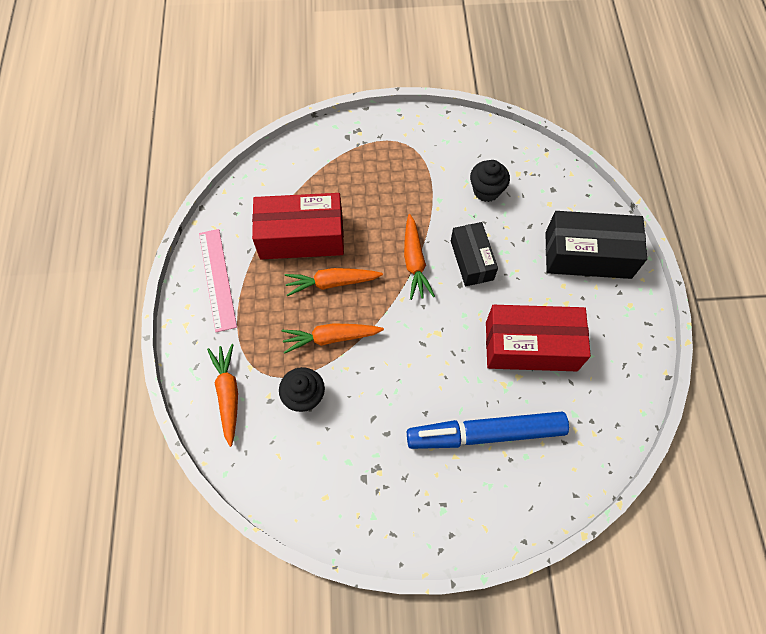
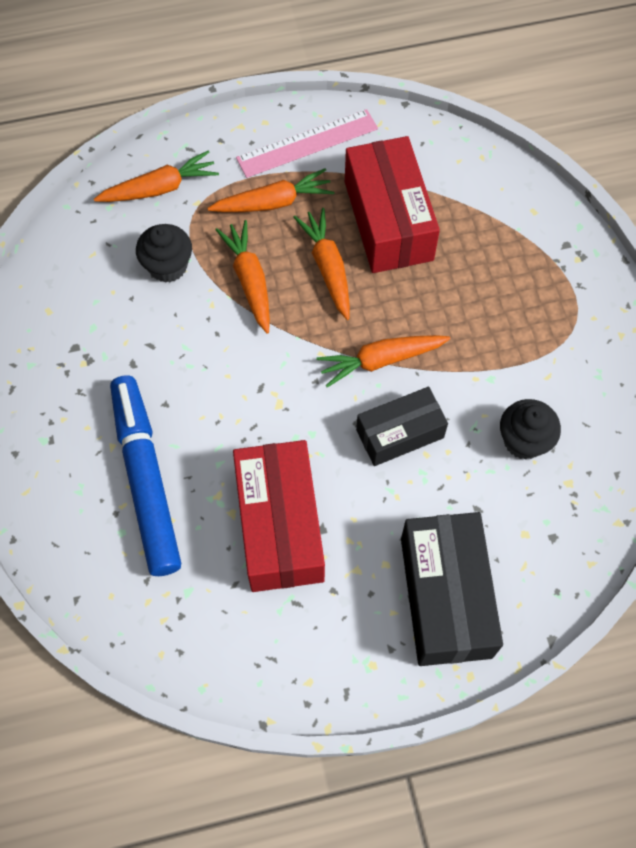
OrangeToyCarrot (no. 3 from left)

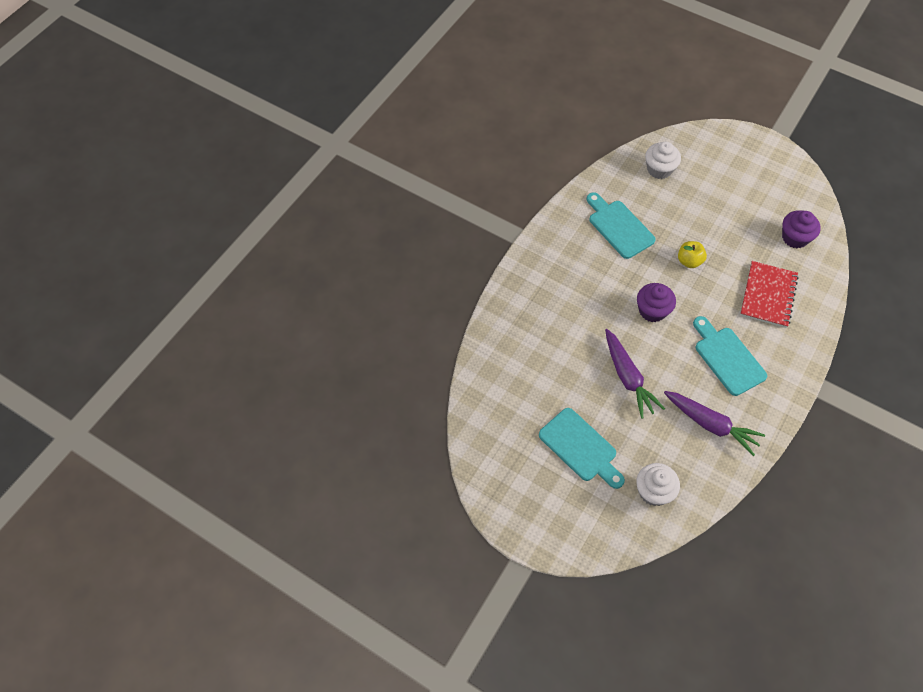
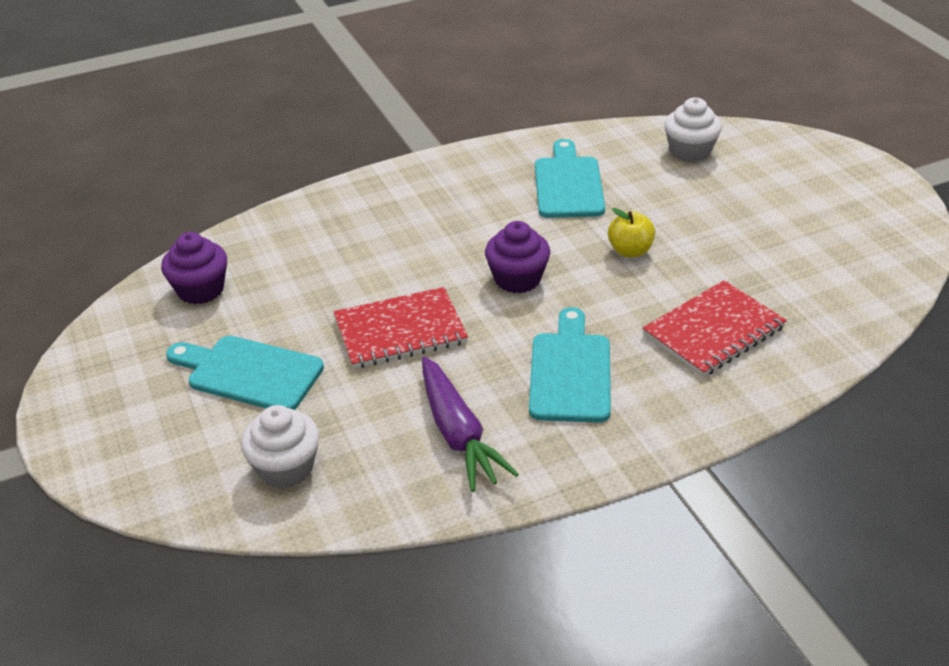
AquaChoppingBoard (no. 1 from left)
ScarletNotebook (no. 1 from left)
RoyalPurpleMuffin (no. 1 from left)

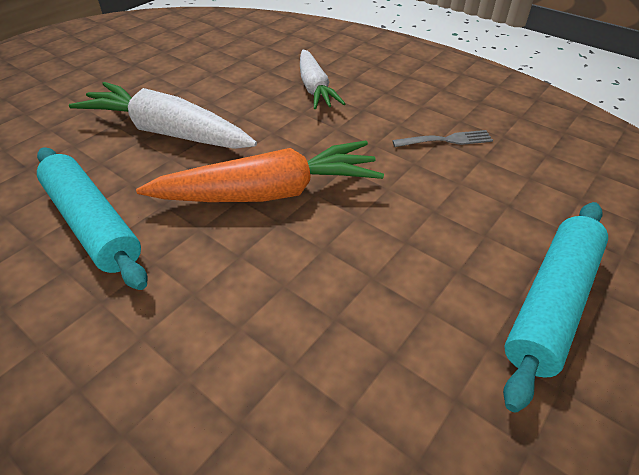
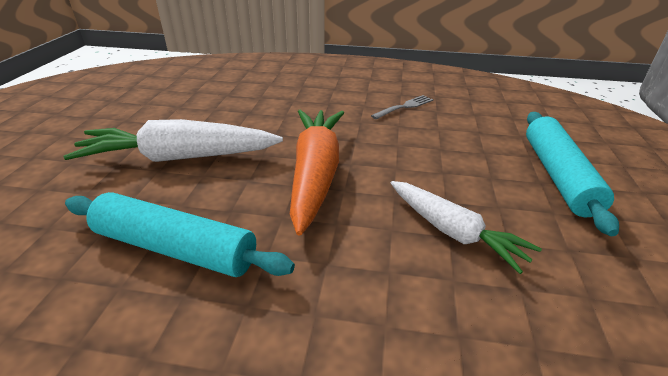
OrangeToyCarrot
WhiteToyCarrot (no. 2 from left)

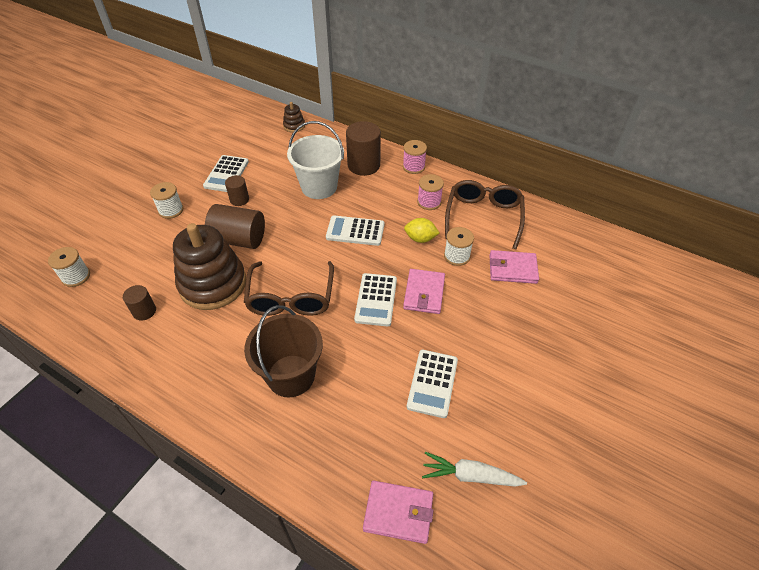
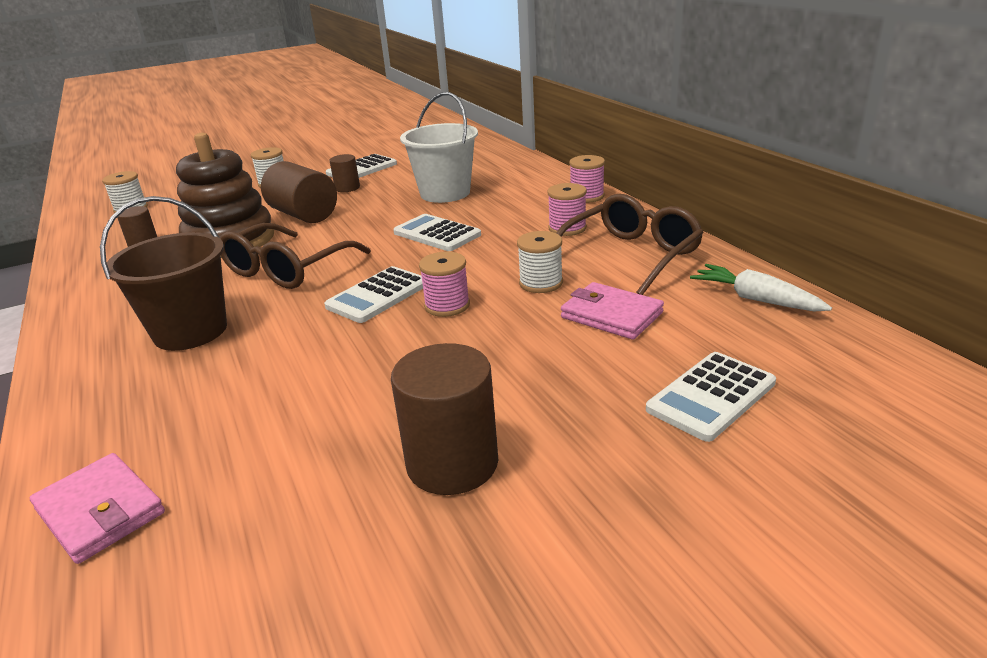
RussetStackingRings (no. 2 from left in the first image)
RussetSolidCylinder (no. 4 from left)
RosyReelOfThread (no. 1 from left)
YellowLemon
WhitePocketCalculator (no. 4 from left)
WhiteToyCarrot

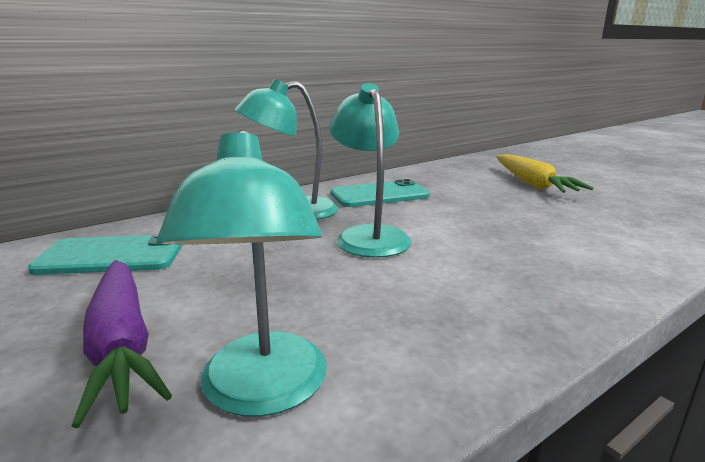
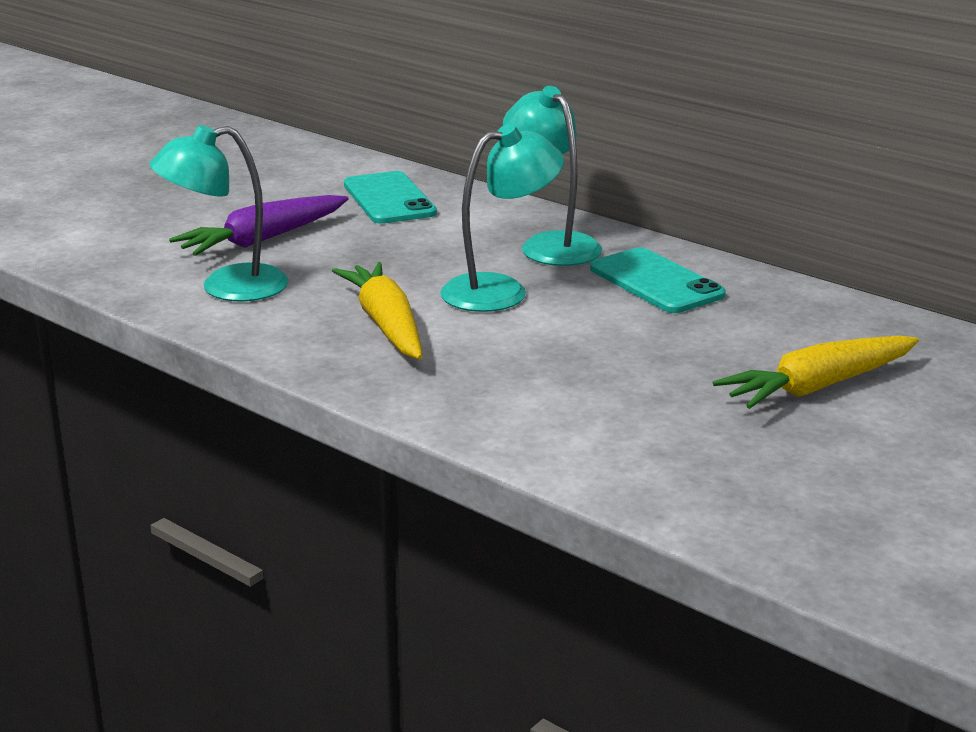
YellowToyCarrot (no. 1 from left)

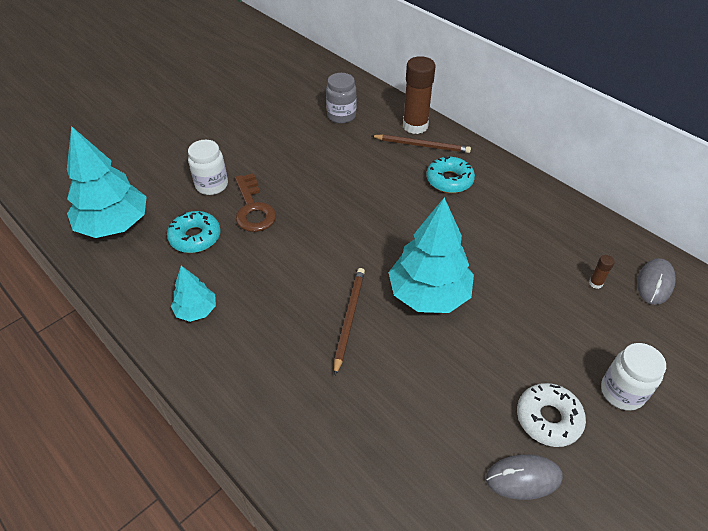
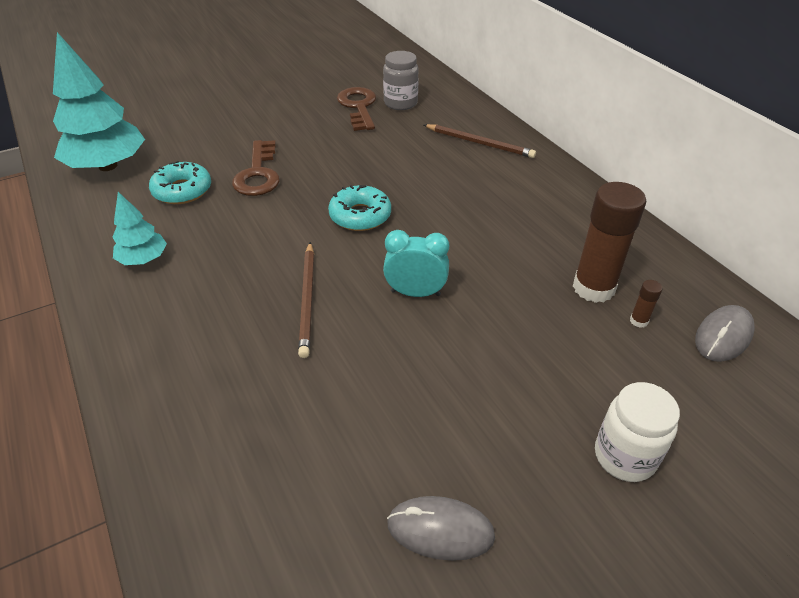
WhiteJamJar (no. 1 from left in the first image)
RussetWoodenPencil (no. 1 from left)
AquaClock
RussetGlue (no. 1 from left)
AquaDoughnut (no. 2 from left)
WhiteDoughnut
RussetDoorKey (no. 2 from left)

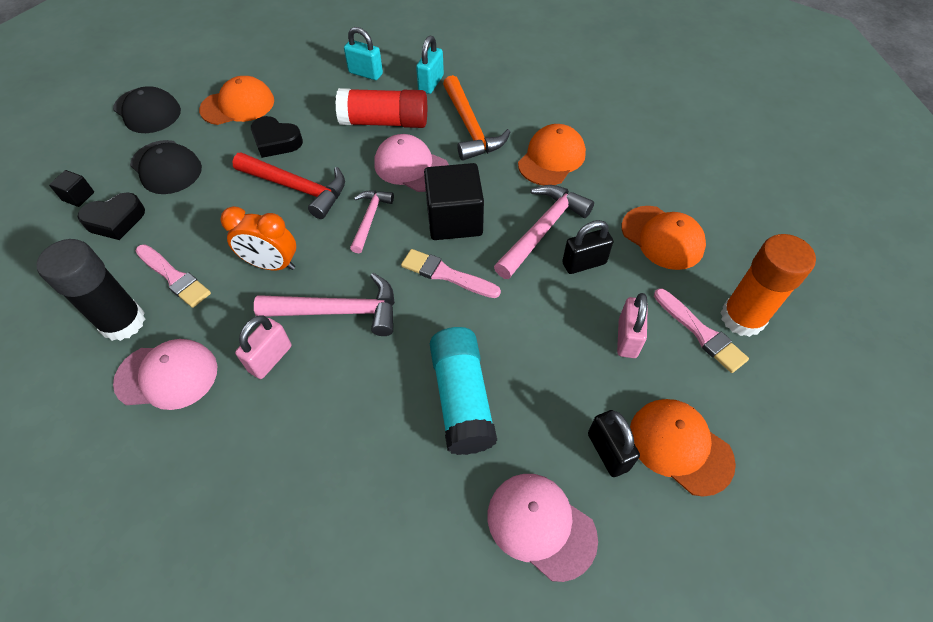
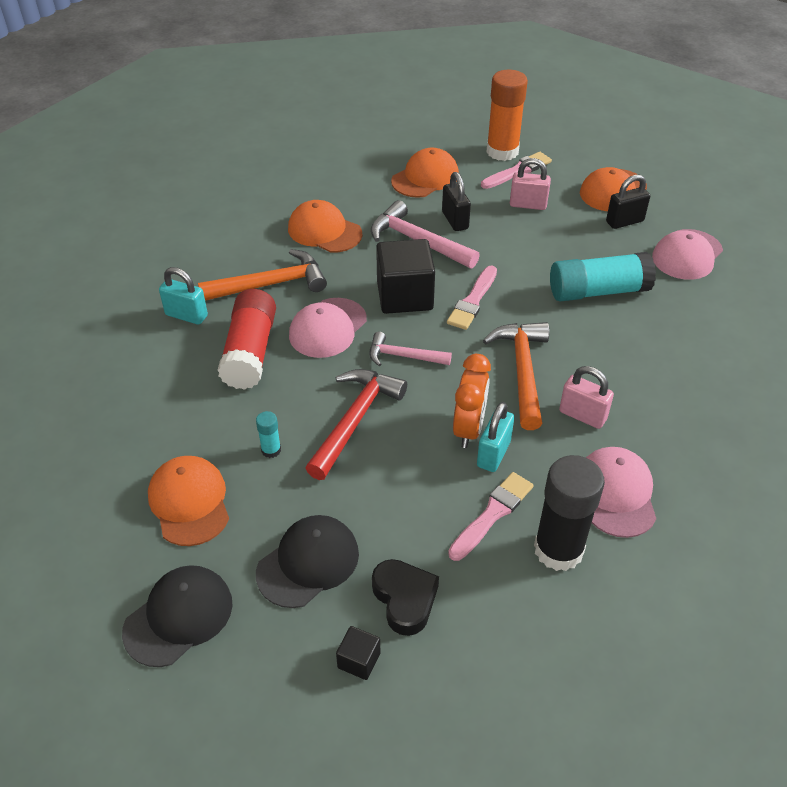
AquaGlue (no. 1 from left)
OrangeClawHammer (no. 2 from left)
AquaSmallLock (no. 2 from left)

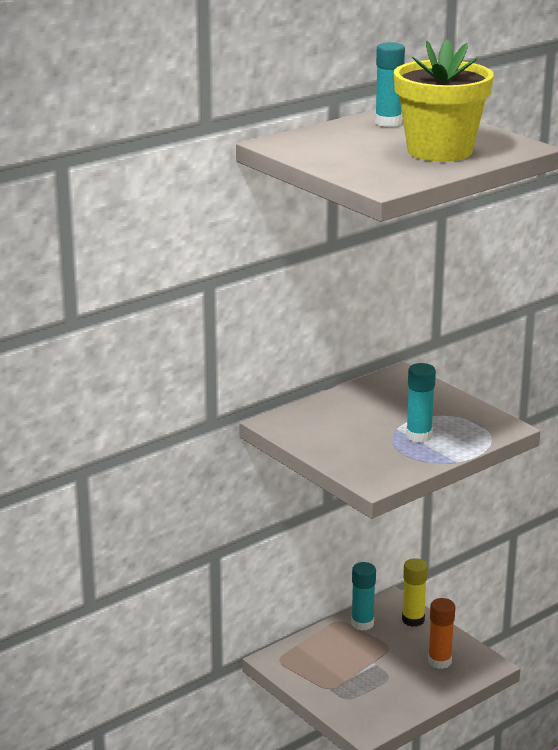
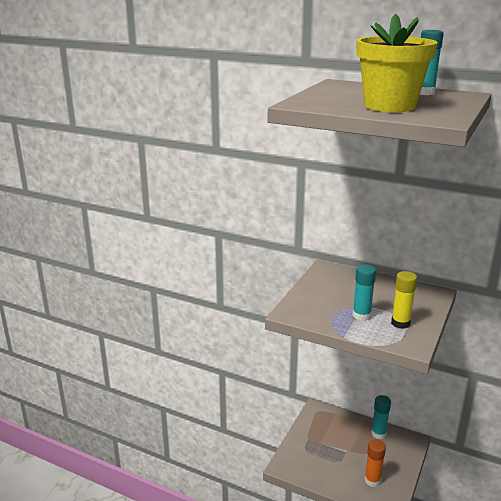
YellowGlue

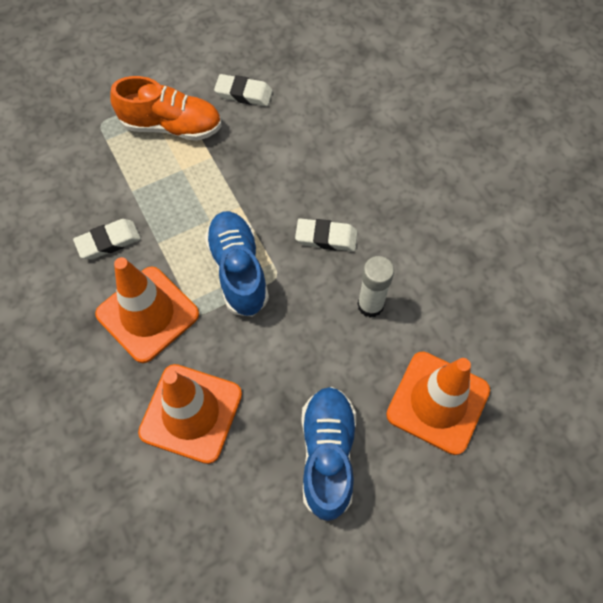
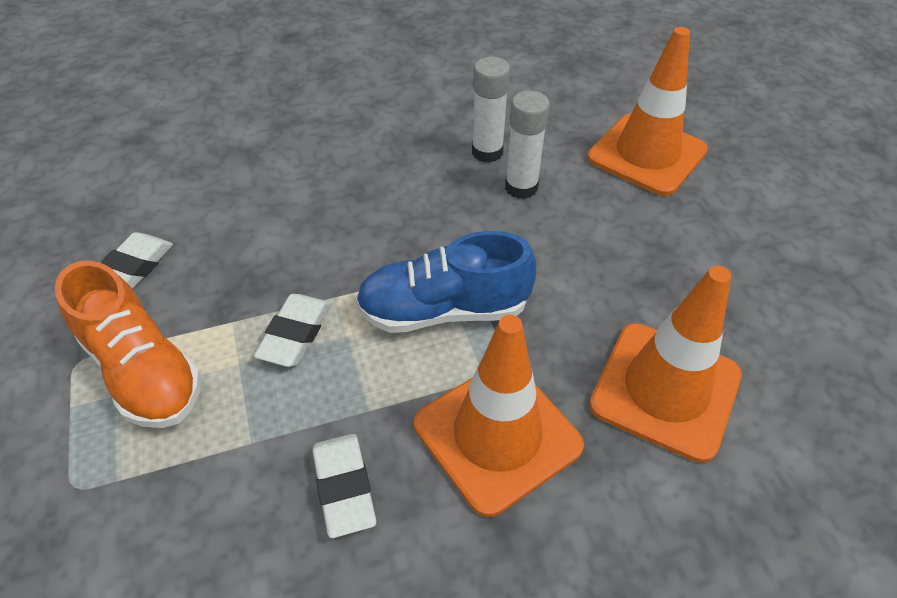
OrangeShoe
WhiteGumEraser (no. 2 from left)
CobaltShoe (no. 2 from left in the first image)
WhiteGlue (no. 1 from left)

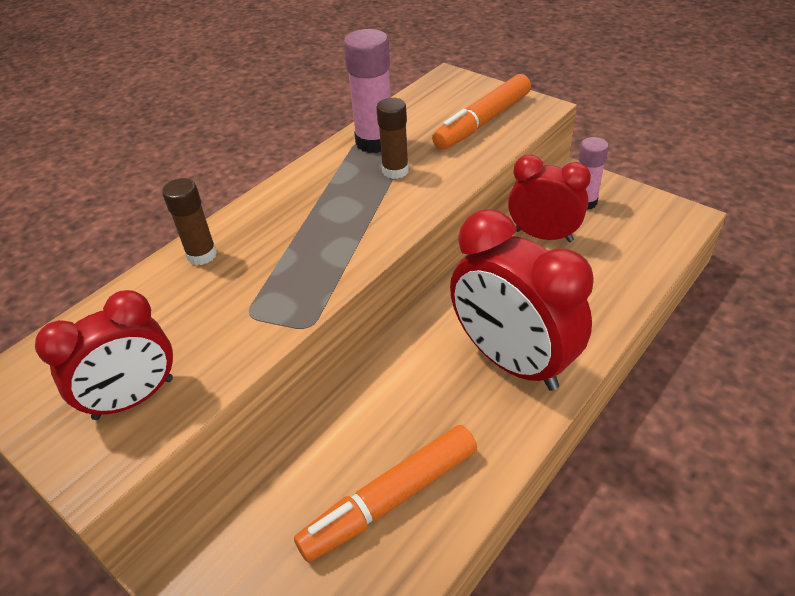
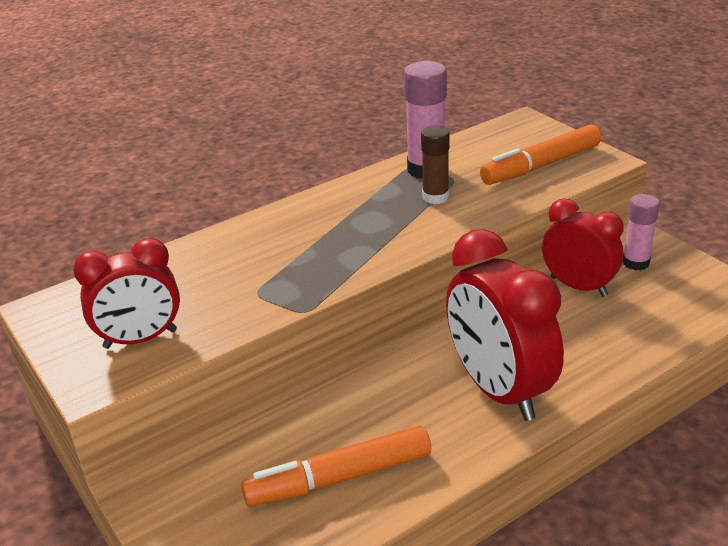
RussetGlue (no. 1 from left in the first image)

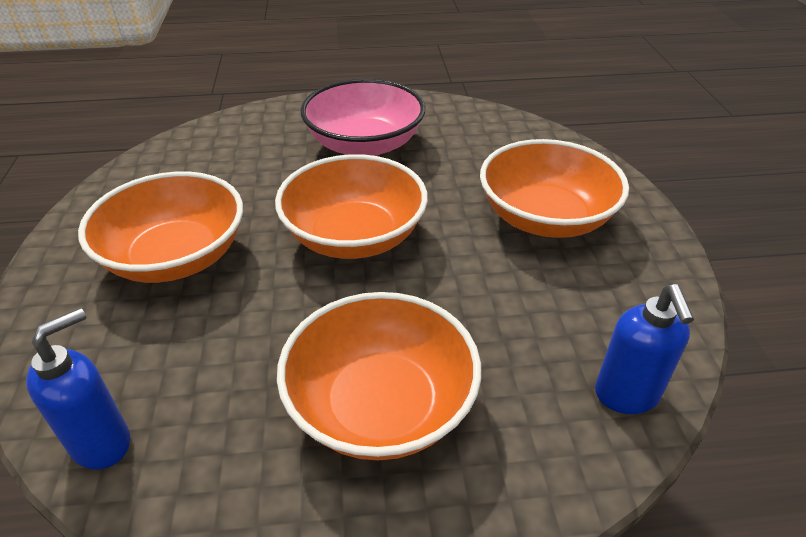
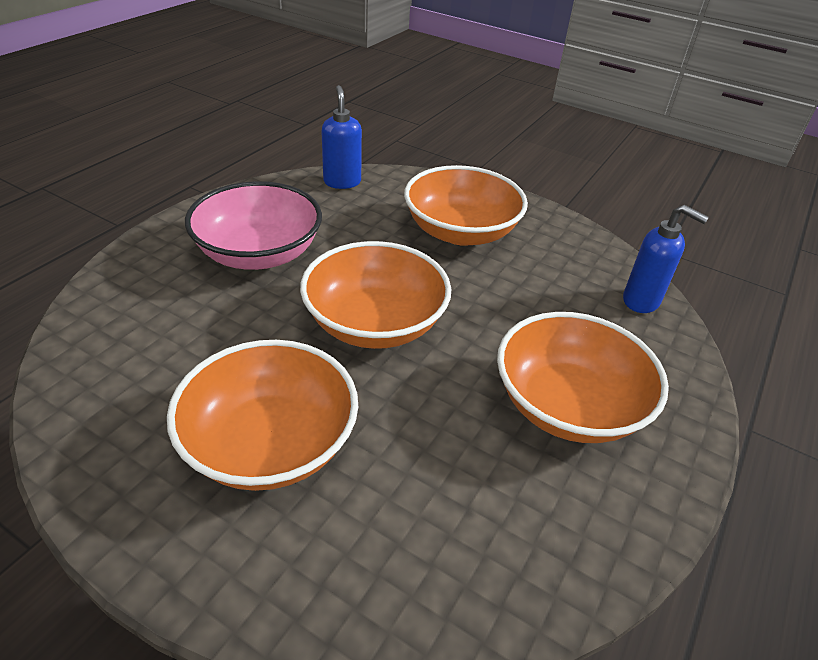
CobaltSoapPump (no. 1 from left)

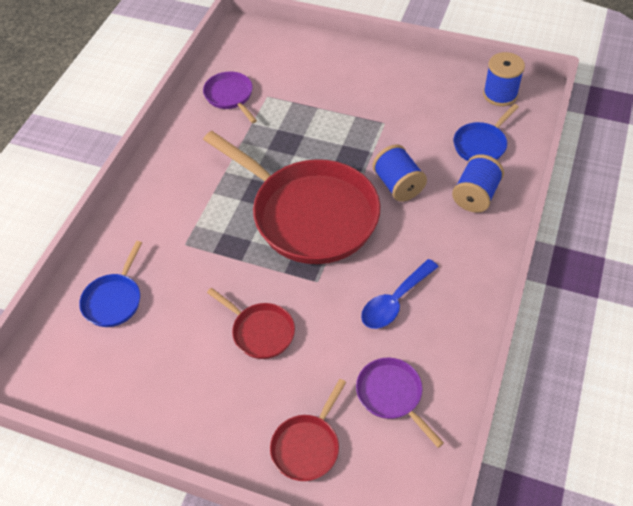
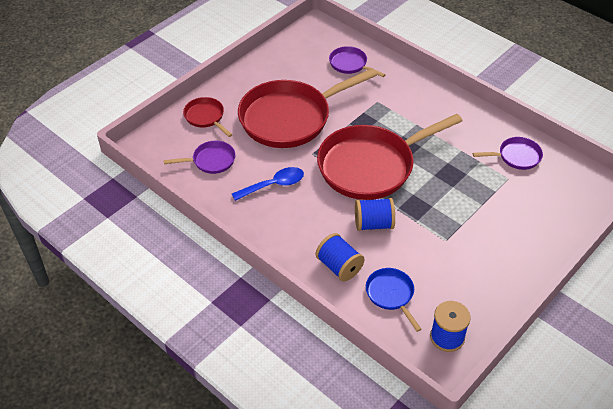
RoyalPurpleSkillet (no. 2 from left)
ScarletSkillet (no. 2 from left)
CobaltTeaspoon

